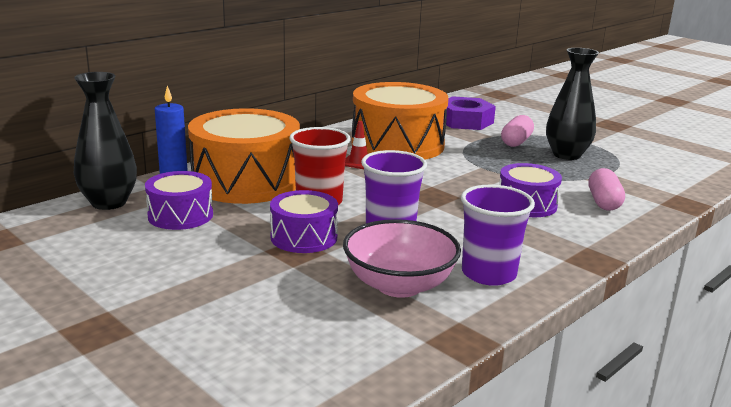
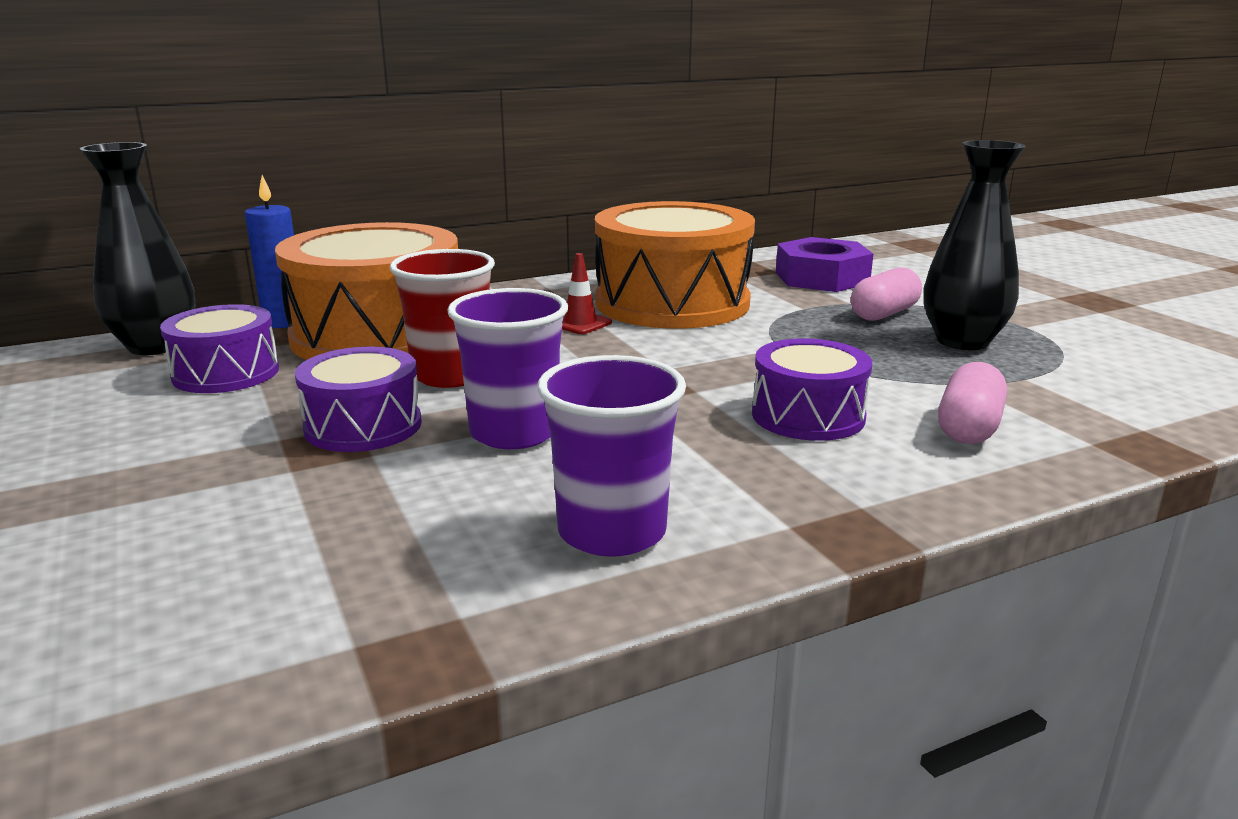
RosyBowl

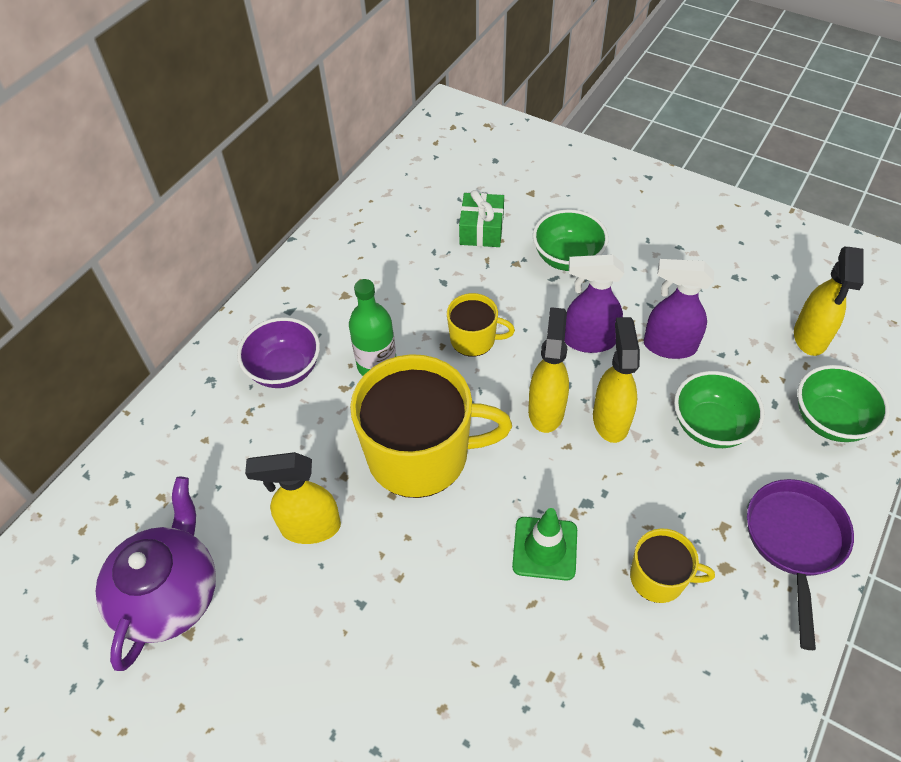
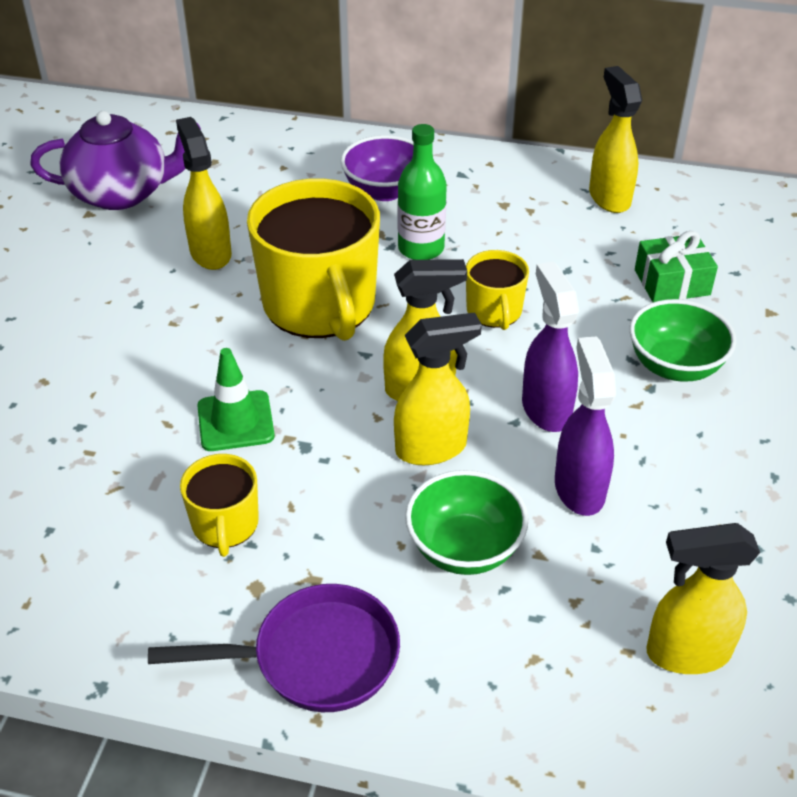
EmeraldBowl (no. 3 from left in the first image)
YellowSprayBottle (no. 4 from left)

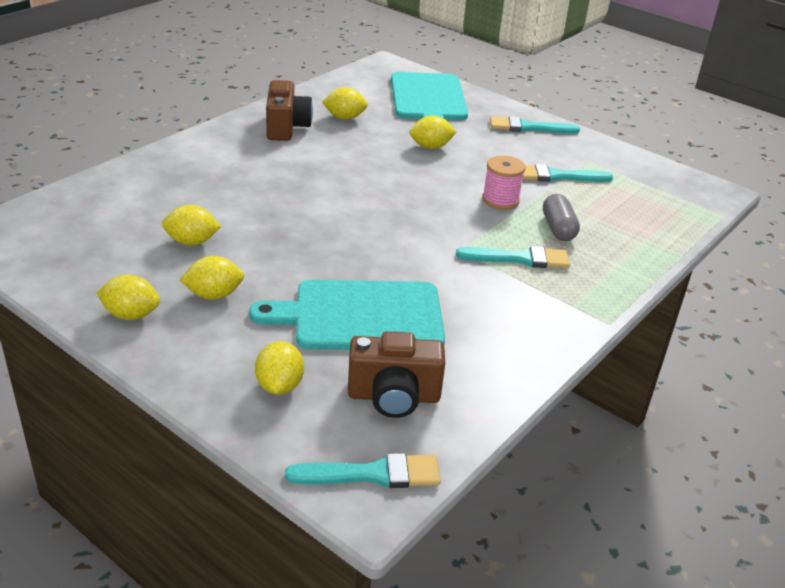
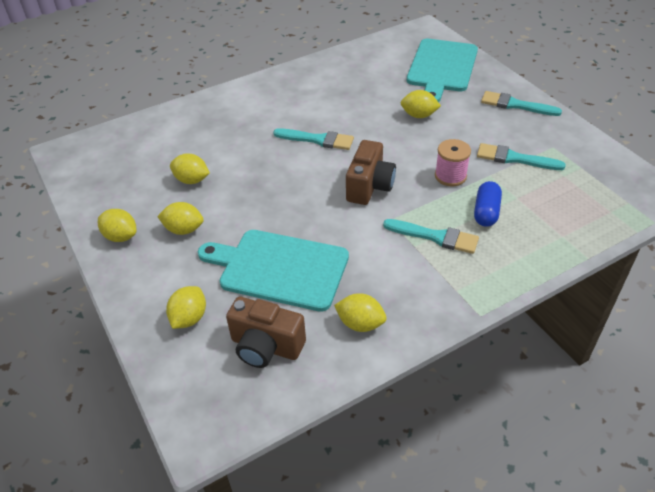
RussetPhotoCamera (no. 2 from left)
AquaPaintBrush (no. 1 from left)
YellowLemon (no. 5 from left)
CobaltPill

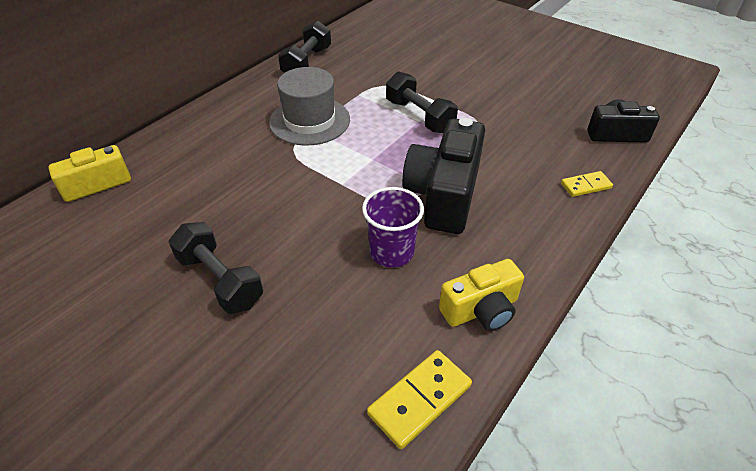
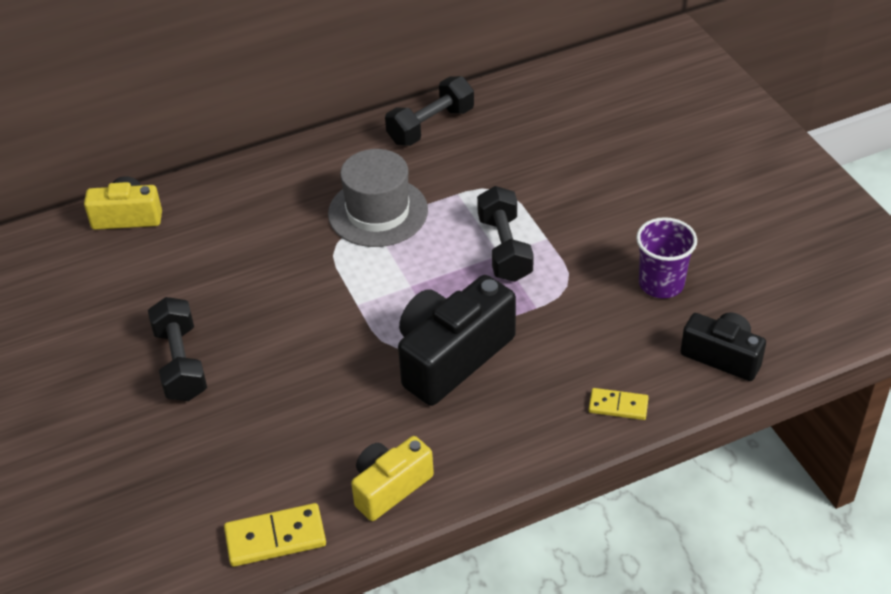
RoyalPurpleBeaker
YellowPhotoCamera (no. 2 from left)

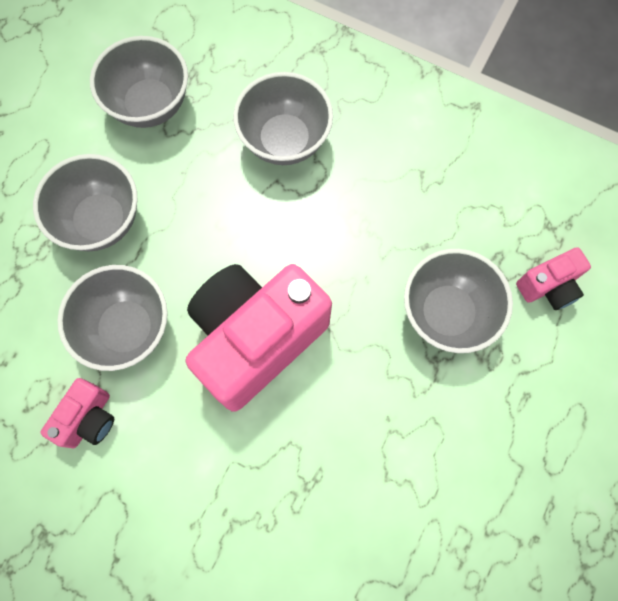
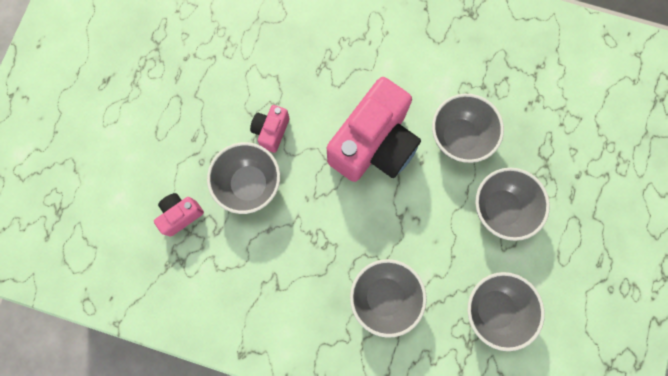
RosyPhotoCamera (no. 2 from left)

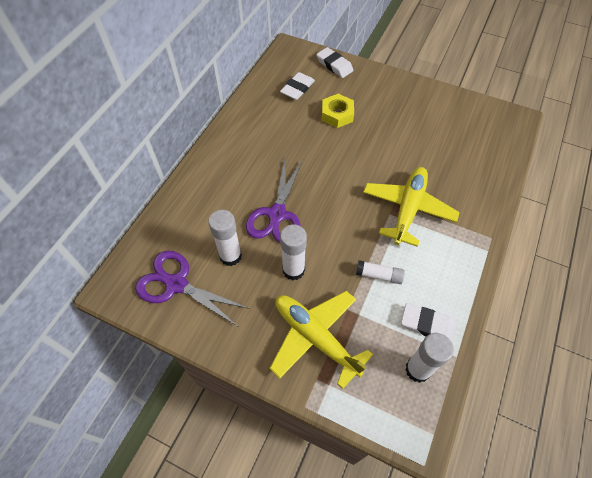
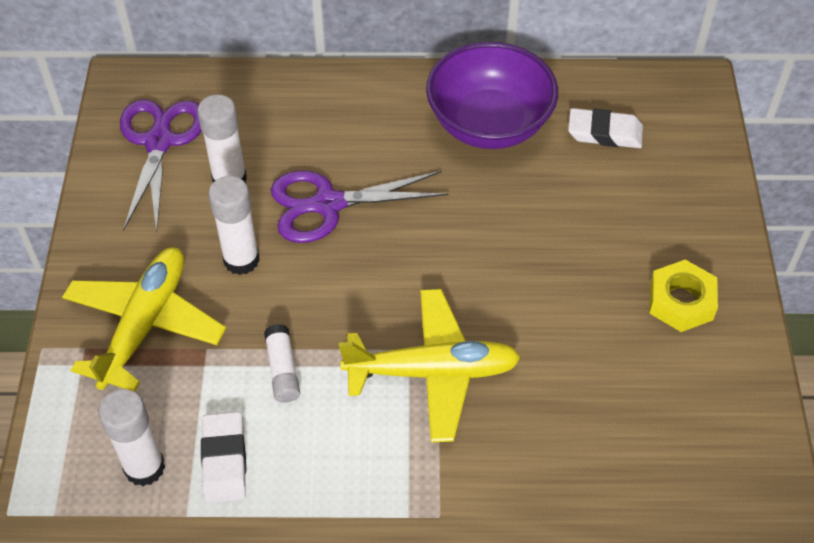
WhiteGumEraser (no. 2 from left in the first image)
YellowNut
RoyalPurpleBowl

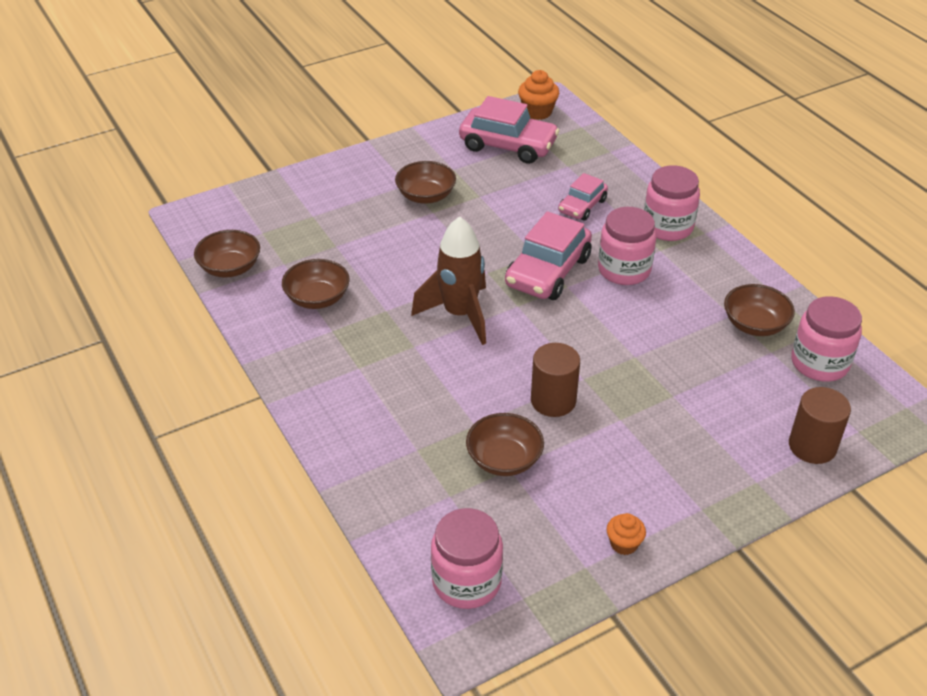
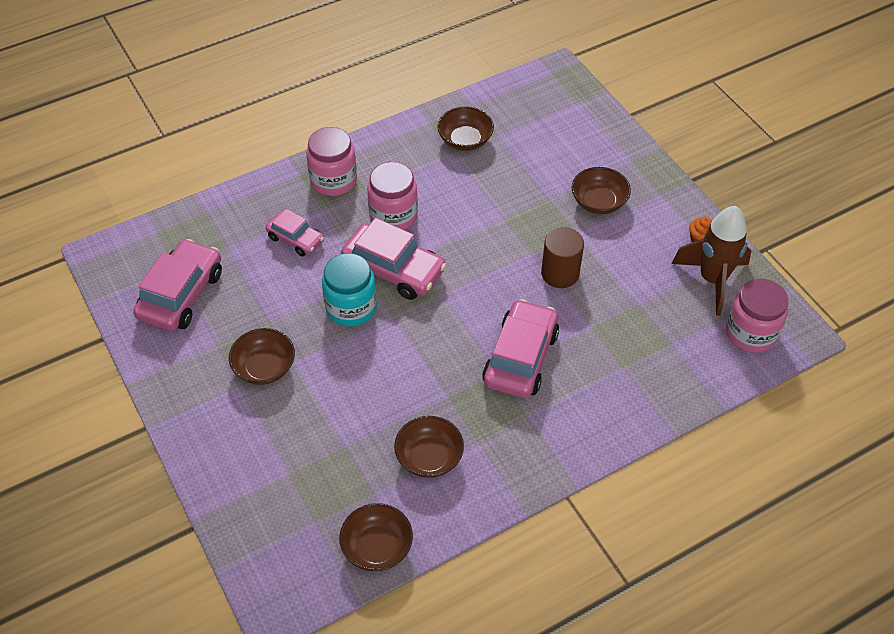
RussetSpaceship
RussetBowl (no. 5 from left)
OrangeMuffin (no. 1 from left in the first image)
RussetSolidCylinder (no. 2 from left in the first image)
RosyJamJar (no. 4 from left in the first image)
AquaJamJar
RosyToyCar (no. 4 from left)

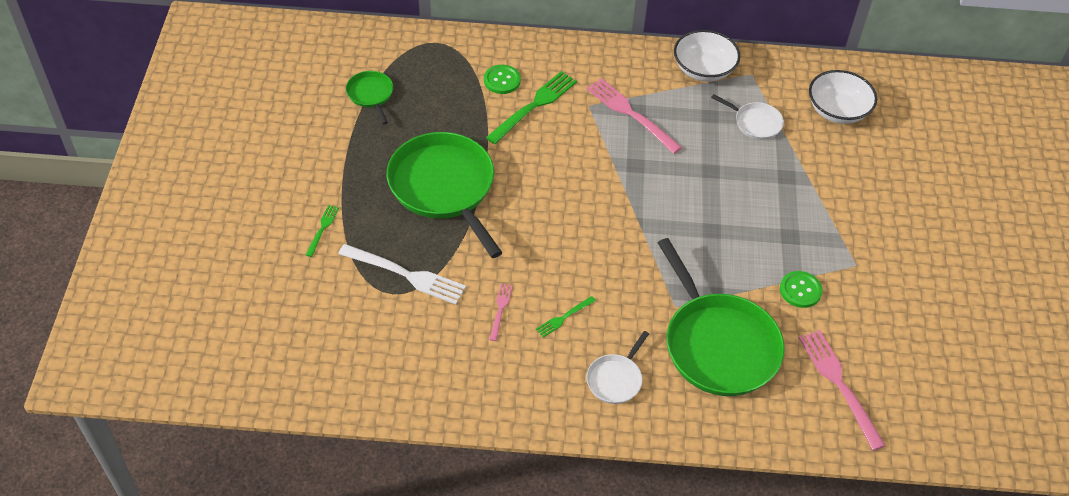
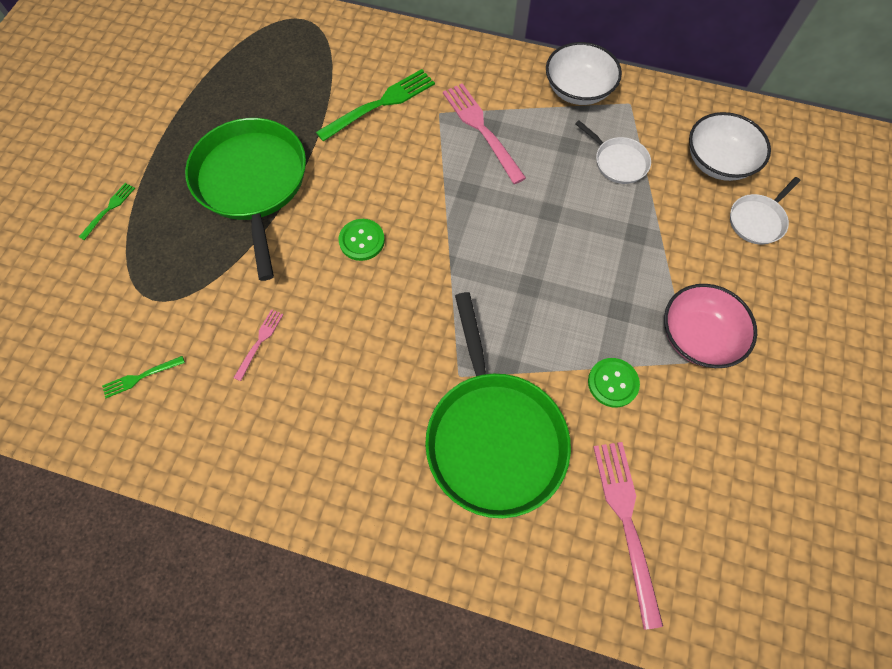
WhiteTableFork
EmeraldSkillet (no. 1 from left in the first image)
EmeraldSewingButton (no. 1 from left)
EmeraldTableFork (no. 2 from left)
WhiteSkillet (no. 2 from left)
RosyBowl

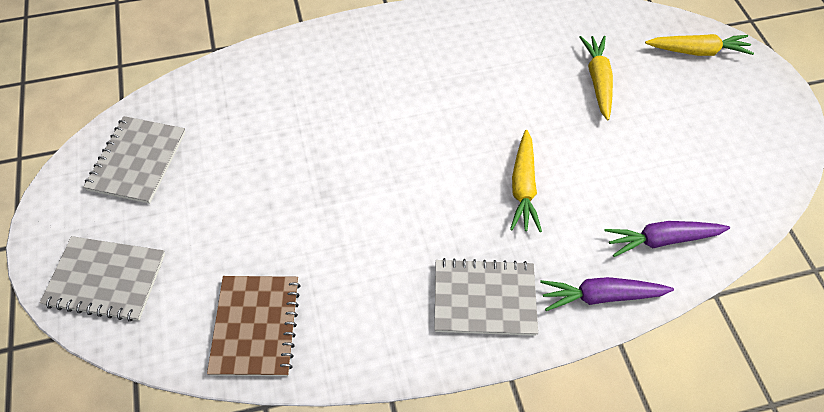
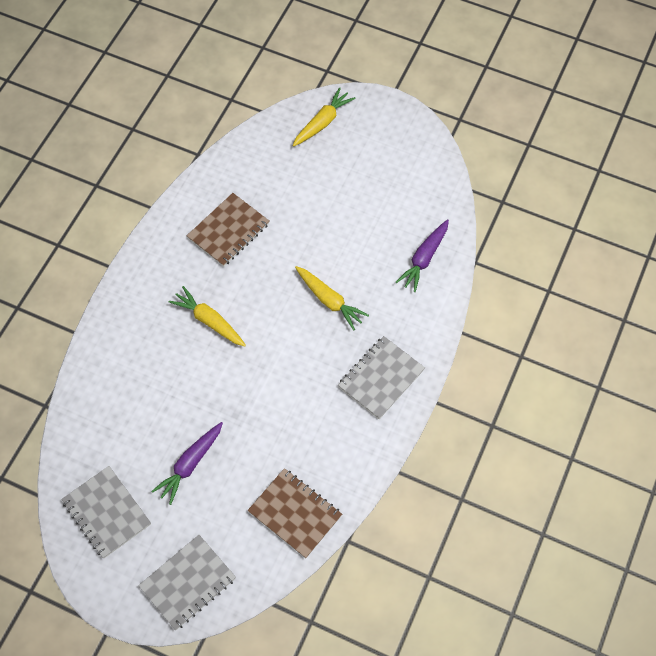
RoyalPurpleToyCarrot (no. 1 from left)
YellowToyCarrot (no. 1 from left)
RussetNotebook (no. 1 from left)

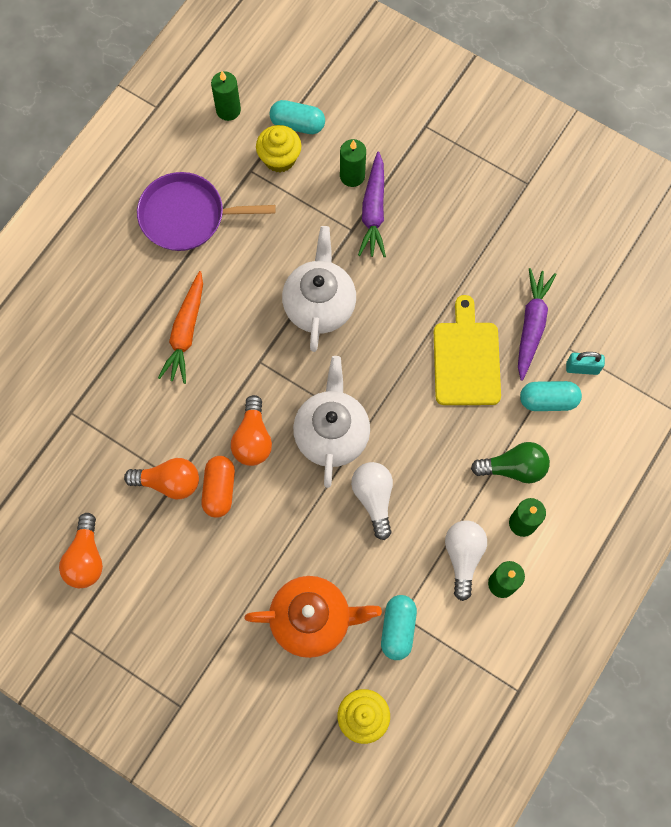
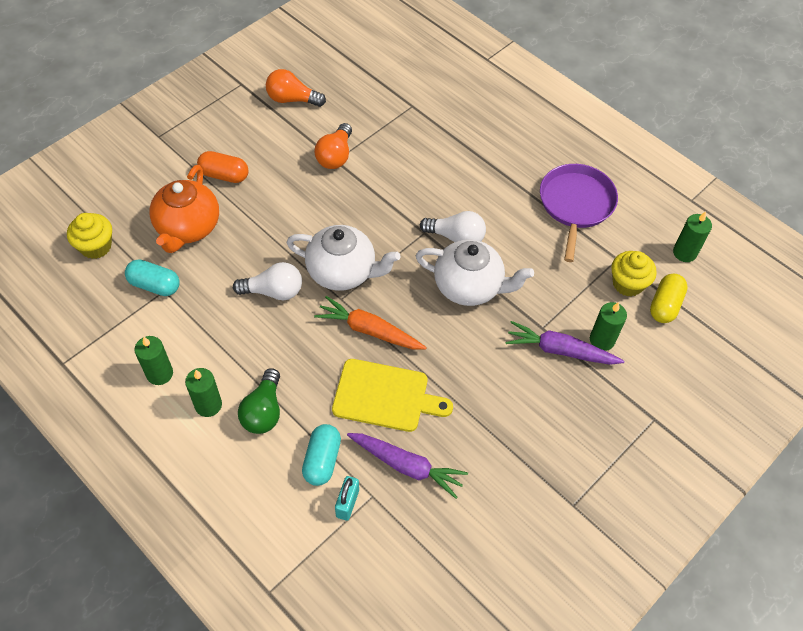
OrangeToyCarrot
OrangePill
OrangeLightbulb (no. 3 from left in the first image)
YellowPill
WhiteLightbulb (no. 2 from left)

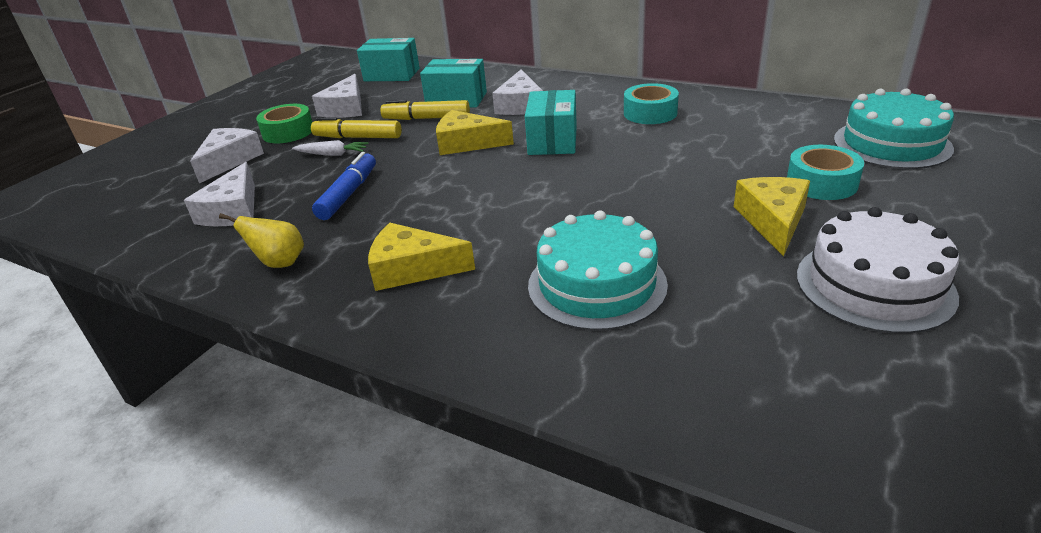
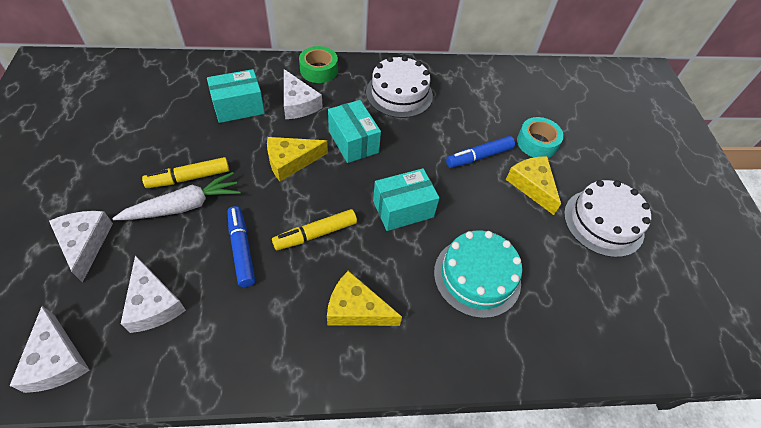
YellowPear
EmeraldRollOfTape
WhiteToyCarrot
WhiteCheese (no. 1 from left)
AquaPackage (no. 3 from left)
YellowCheese (no. 2 from left)
YellowMarker (no. 2 from left)
WhiteGateau (no. 1 from left)
AquaGateau (no. 2 from left in the first image)
CobaltMarker (no. 2 from left)

